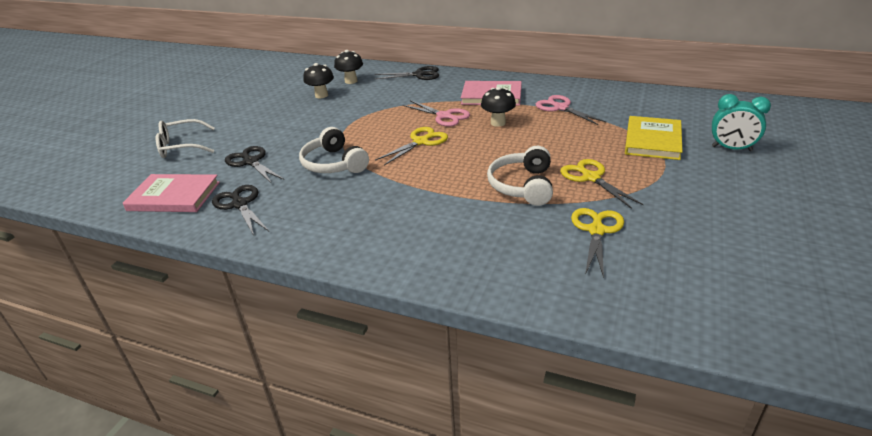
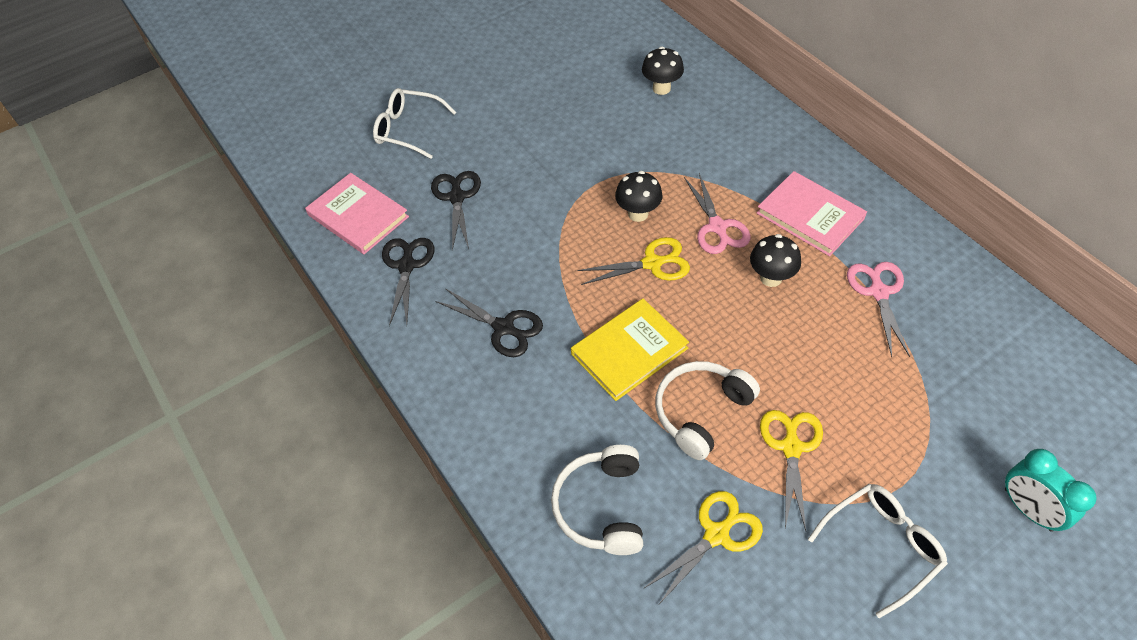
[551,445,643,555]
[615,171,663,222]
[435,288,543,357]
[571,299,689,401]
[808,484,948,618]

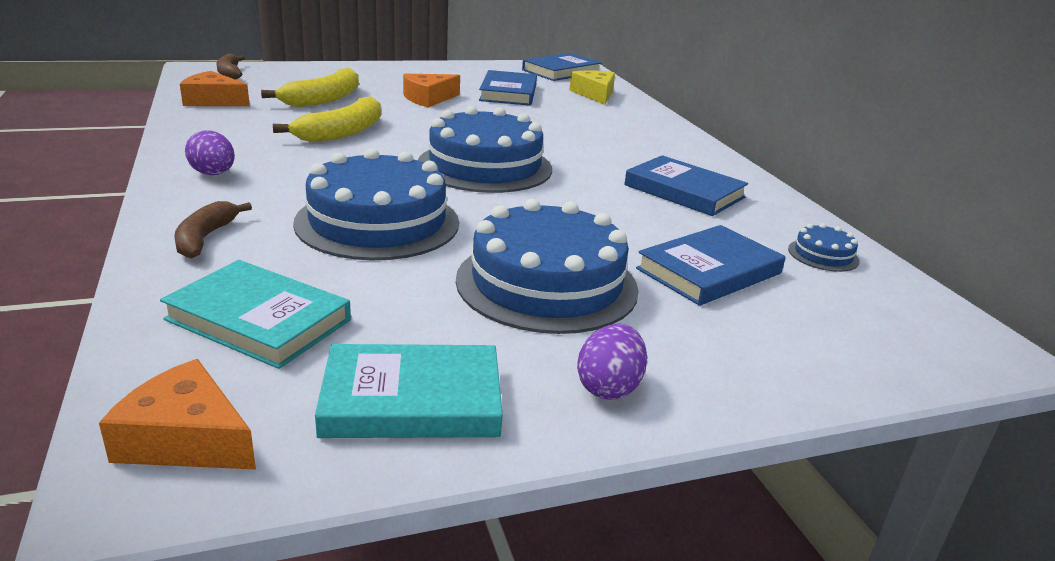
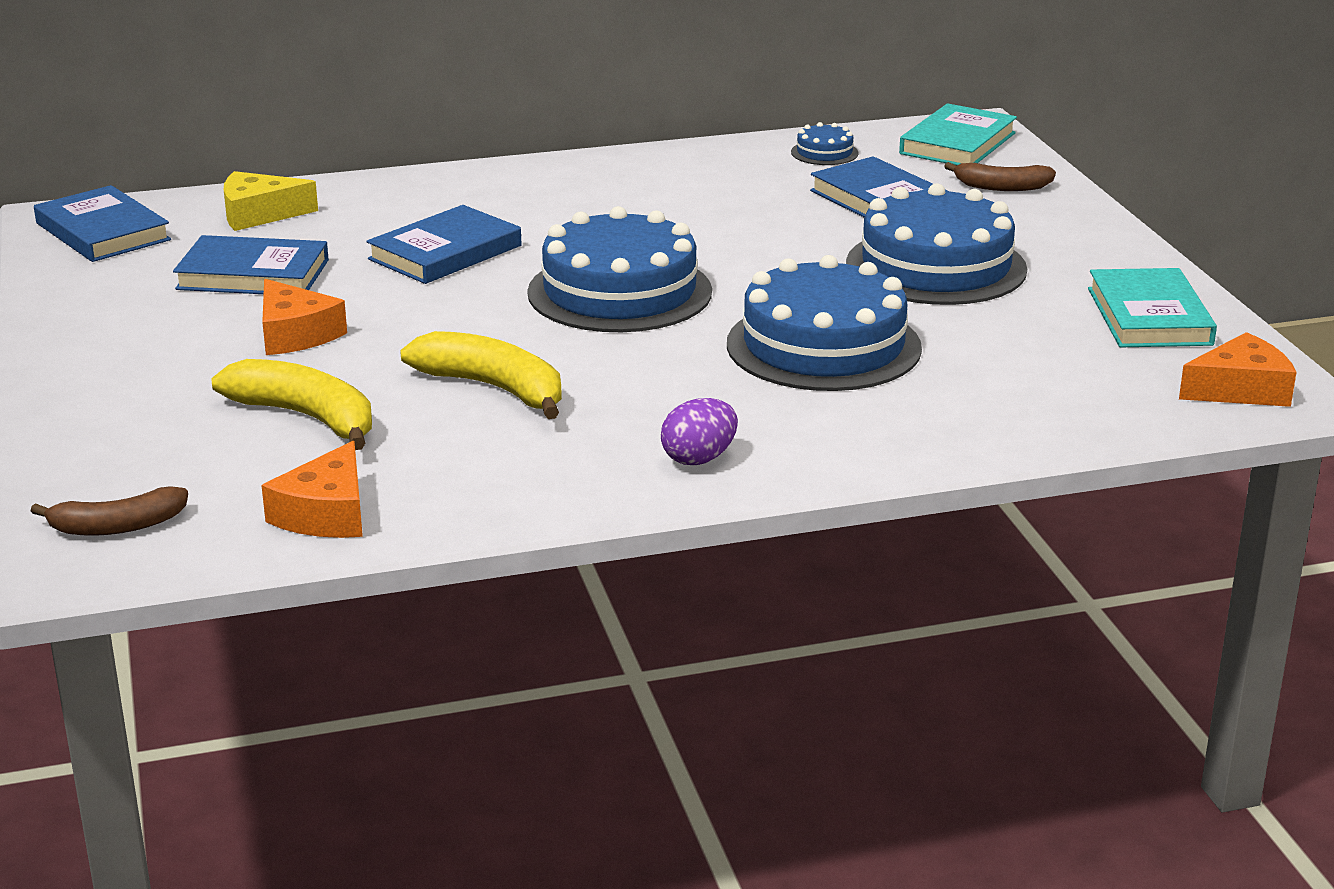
[1179,332,1296,407]
[899,103,1017,165]
[944,162,1056,191]
[577,324,647,400] (first image)
[367,205,521,284]

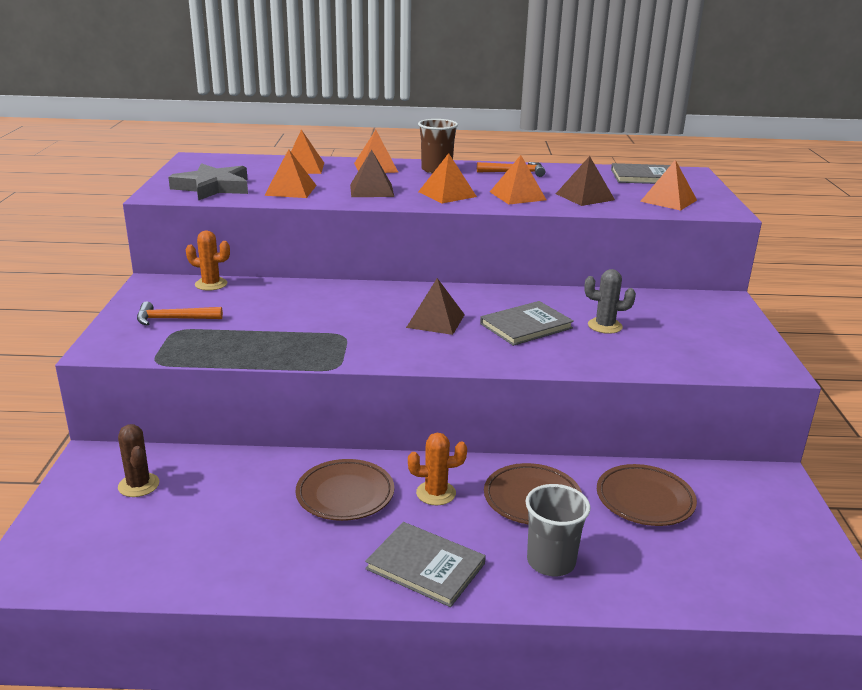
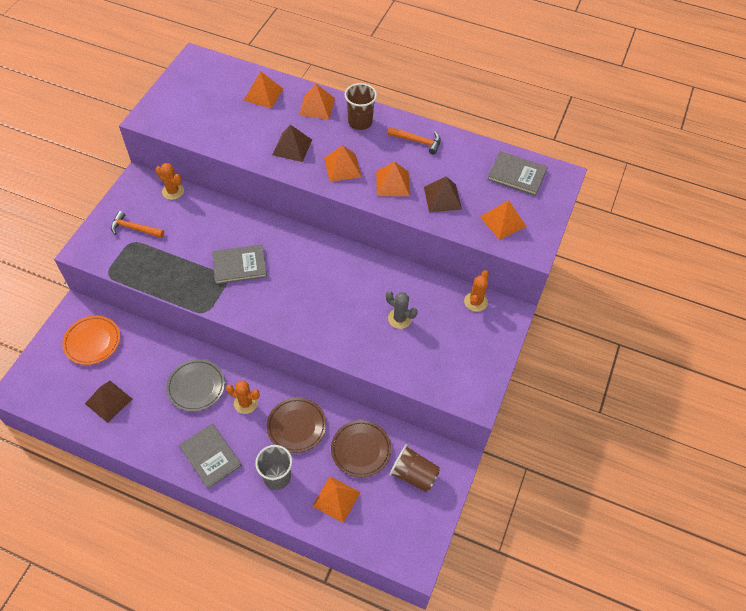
[62,316,120,365]
[168,163,248,201] (first image)
[313,476,360,523]
[166,359,225,412]
[85,381,132,423]
[212,244,267,284]
[389,444,440,492]
[464,270,489,312]

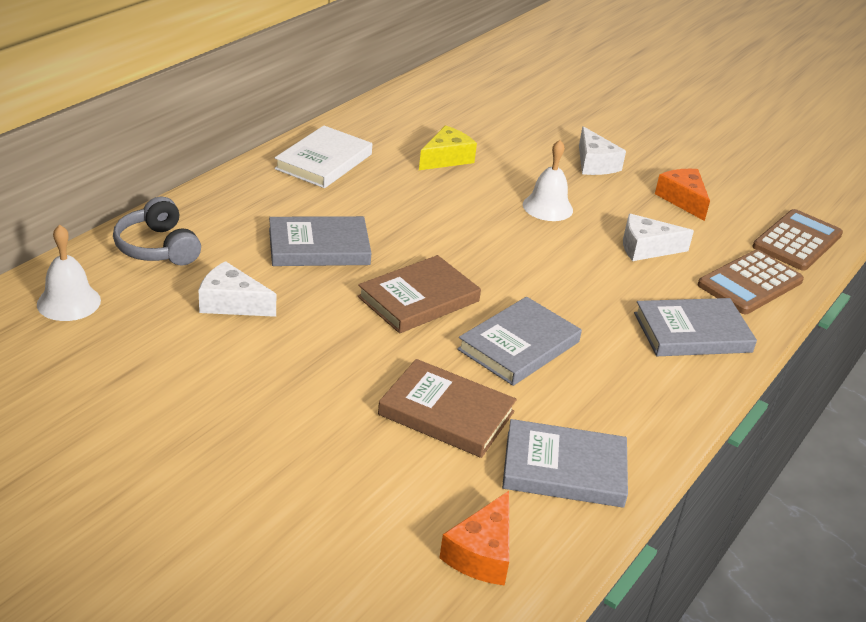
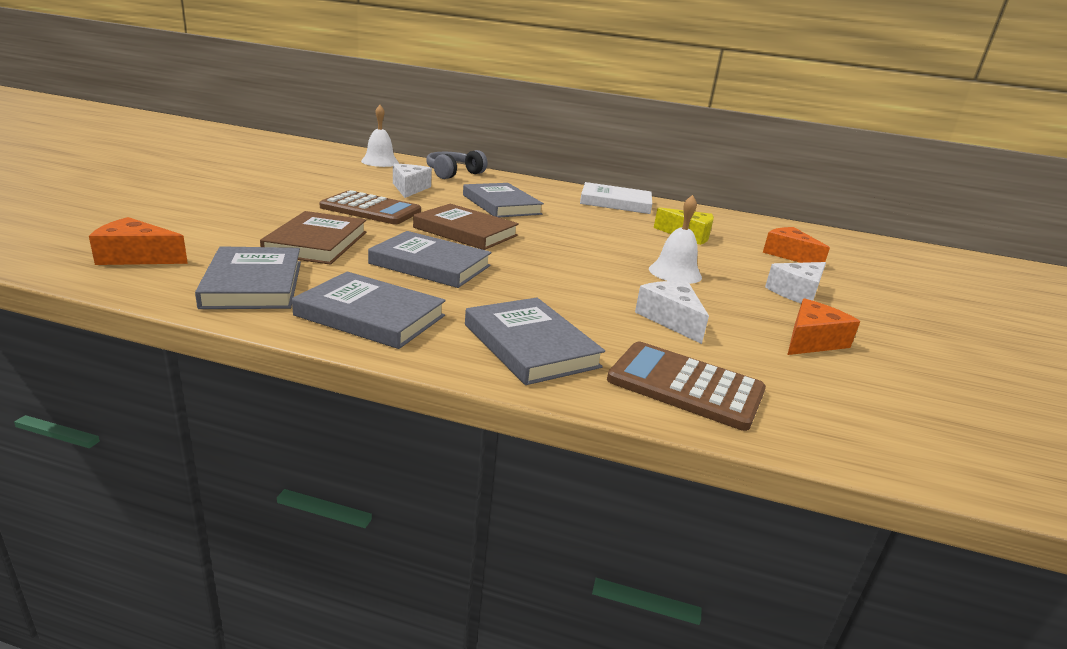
[319,190,421,224]
[292,272,446,349]
[763,227,830,263]

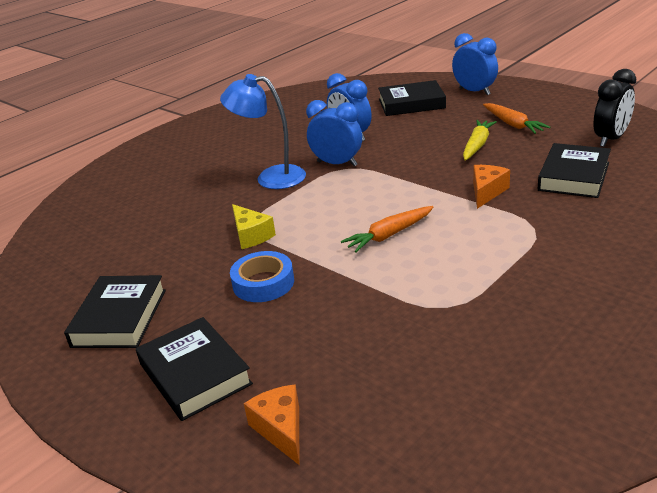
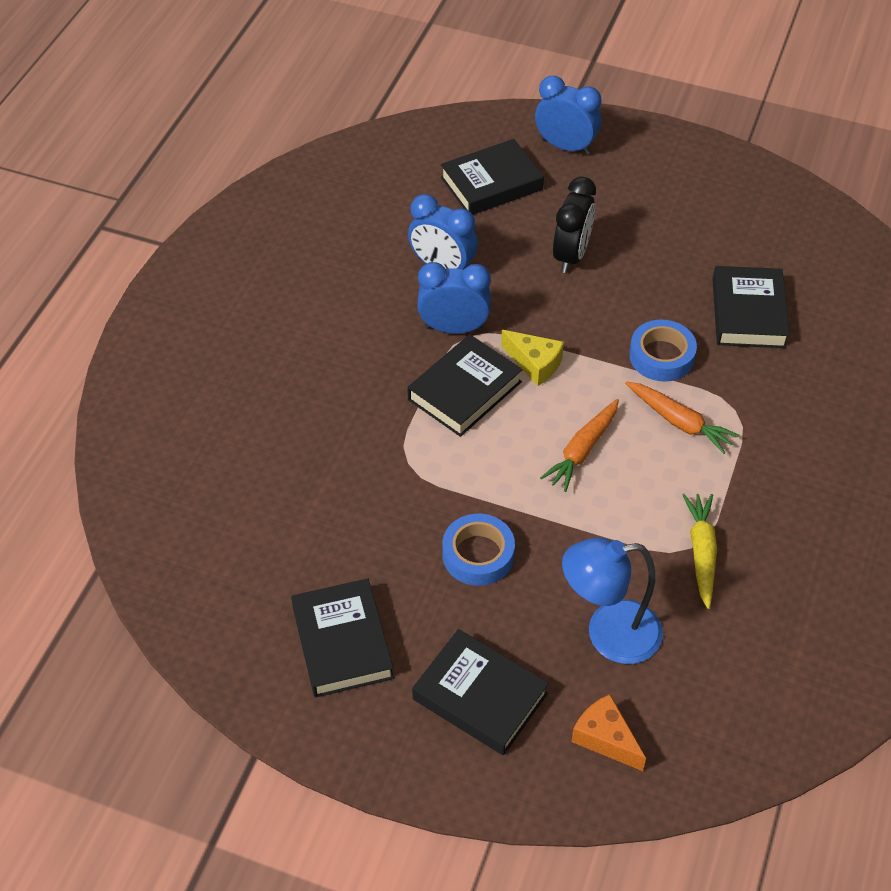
[562,538,663,664]
[501,330,564,386]
[682,494,717,609]
[629,320,697,382]
[625,381,740,454]
[553,177,596,273]
[407,334,523,437]

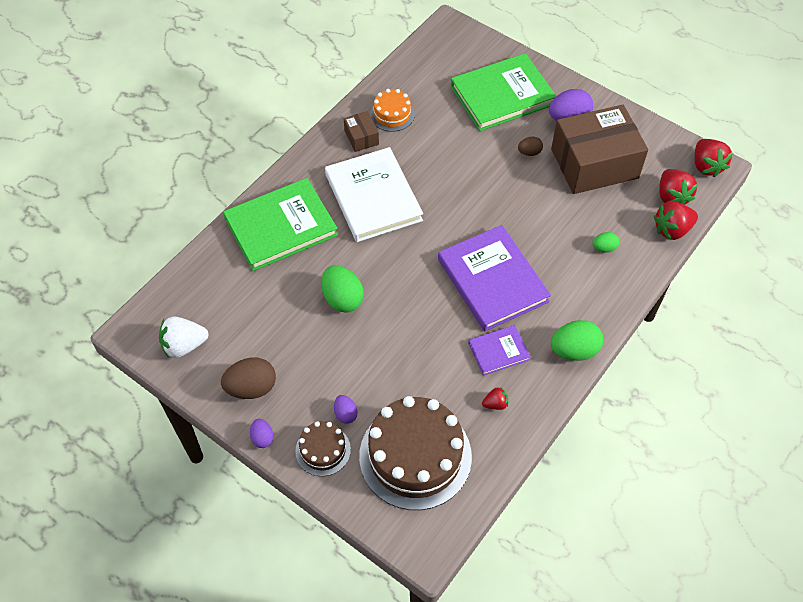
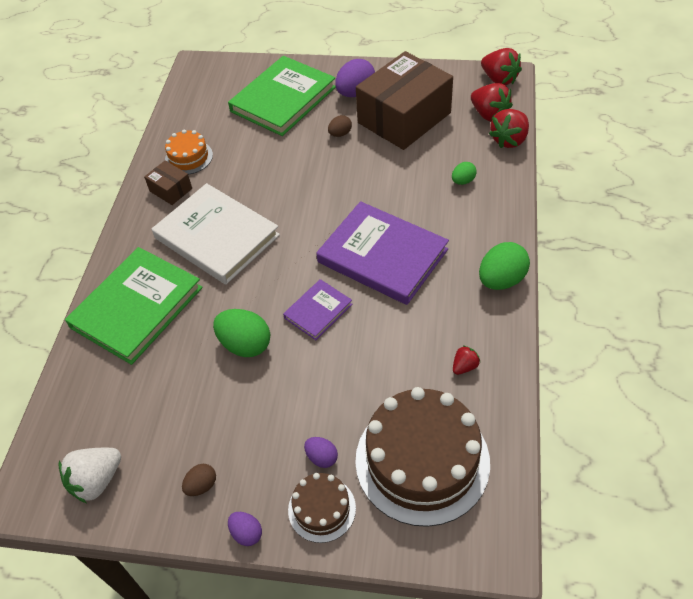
[182,464,216,496]
[283,279,352,340]

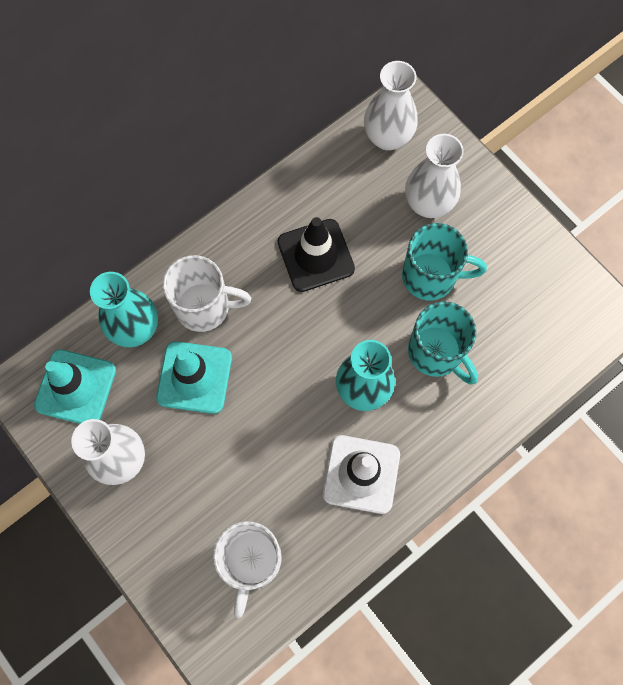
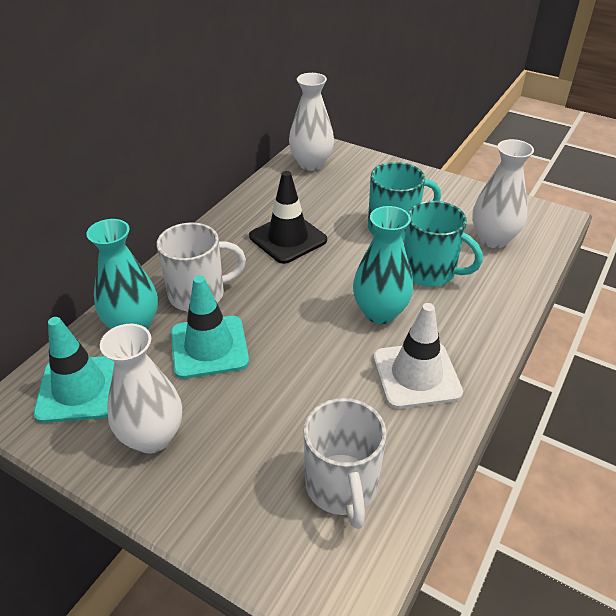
[472,139,534,248]

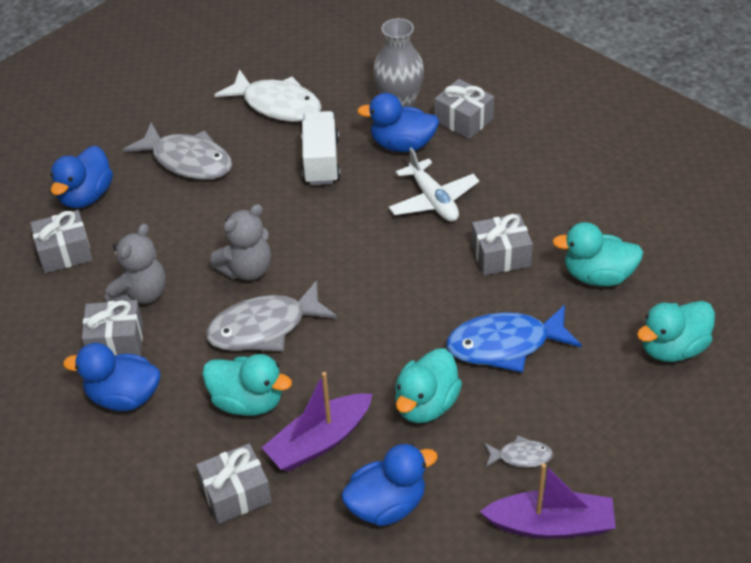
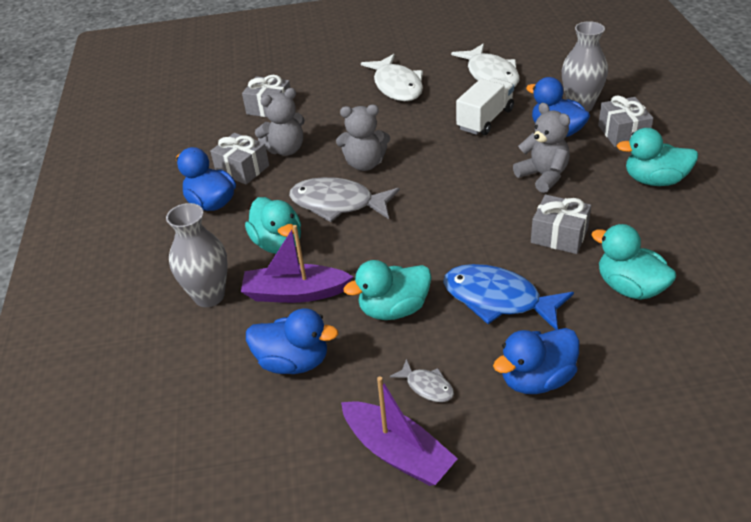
[493,328,580,394]
[361,54,423,101]
[166,203,228,307]
[513,103,570,193]
[617,128,698,186]

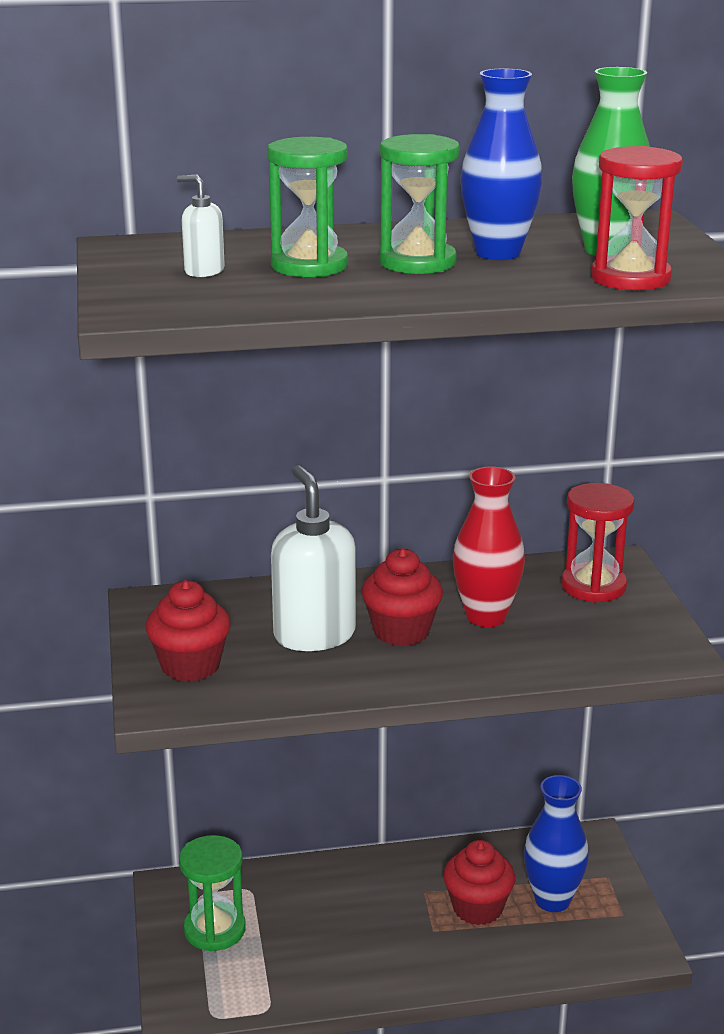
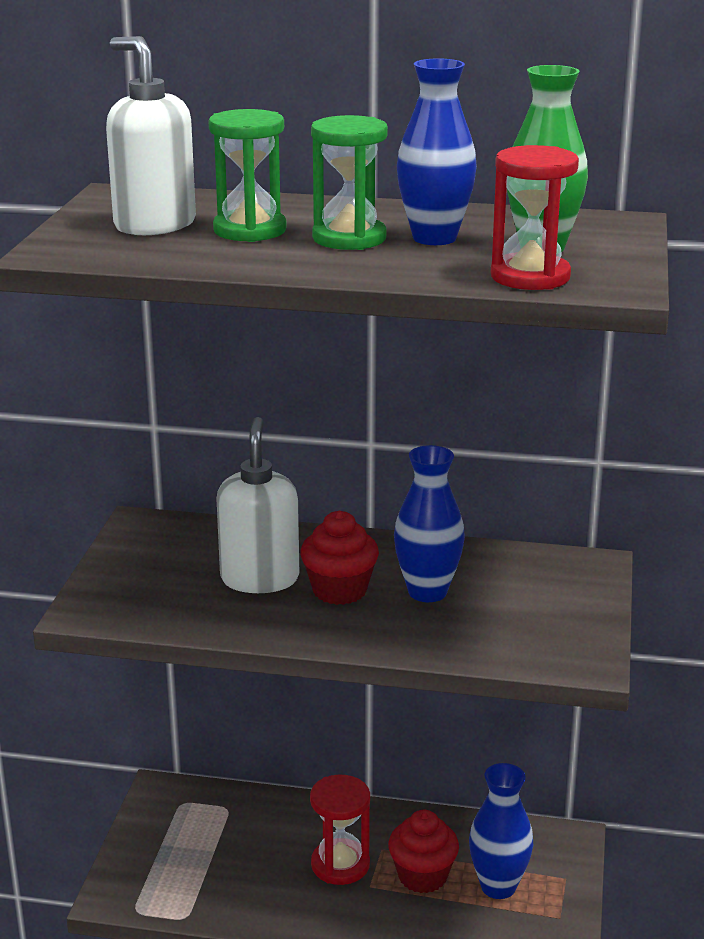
[145,580,231,682] (first image)
[106,36,196,235]
[179,835,246,952] (first image)
[394,445,465,602]
[310,774,370,885]

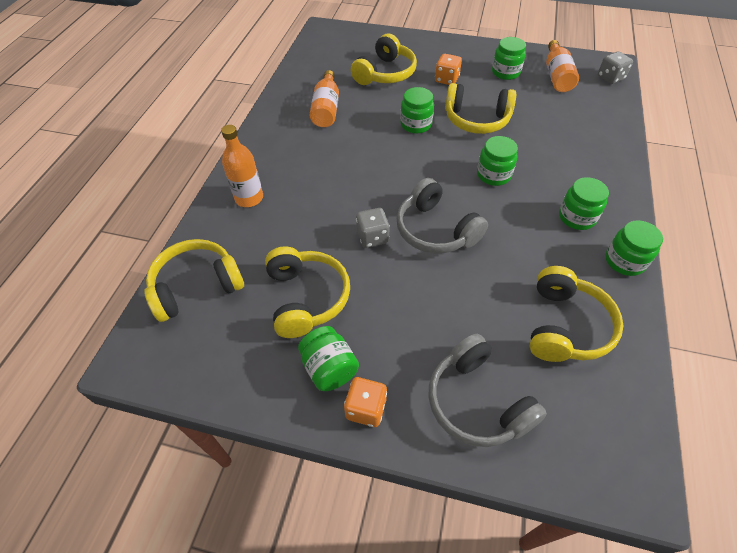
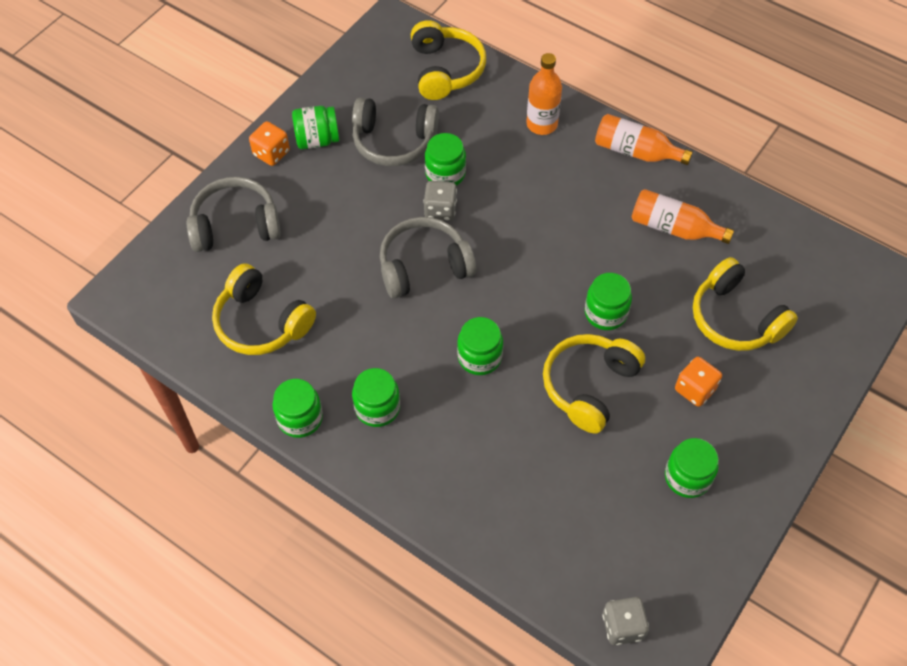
[352,98,439,166]
[595,114,693,165]
[425,133,466,186]

